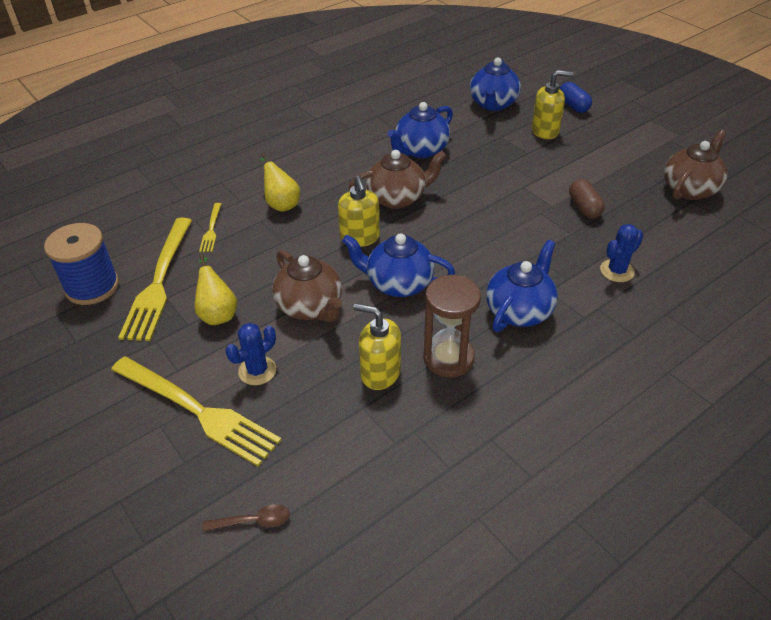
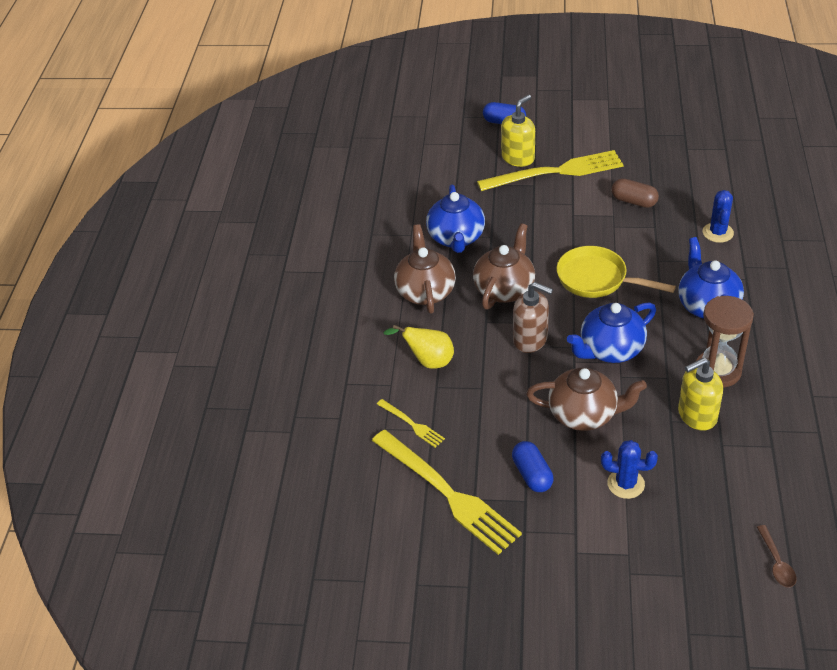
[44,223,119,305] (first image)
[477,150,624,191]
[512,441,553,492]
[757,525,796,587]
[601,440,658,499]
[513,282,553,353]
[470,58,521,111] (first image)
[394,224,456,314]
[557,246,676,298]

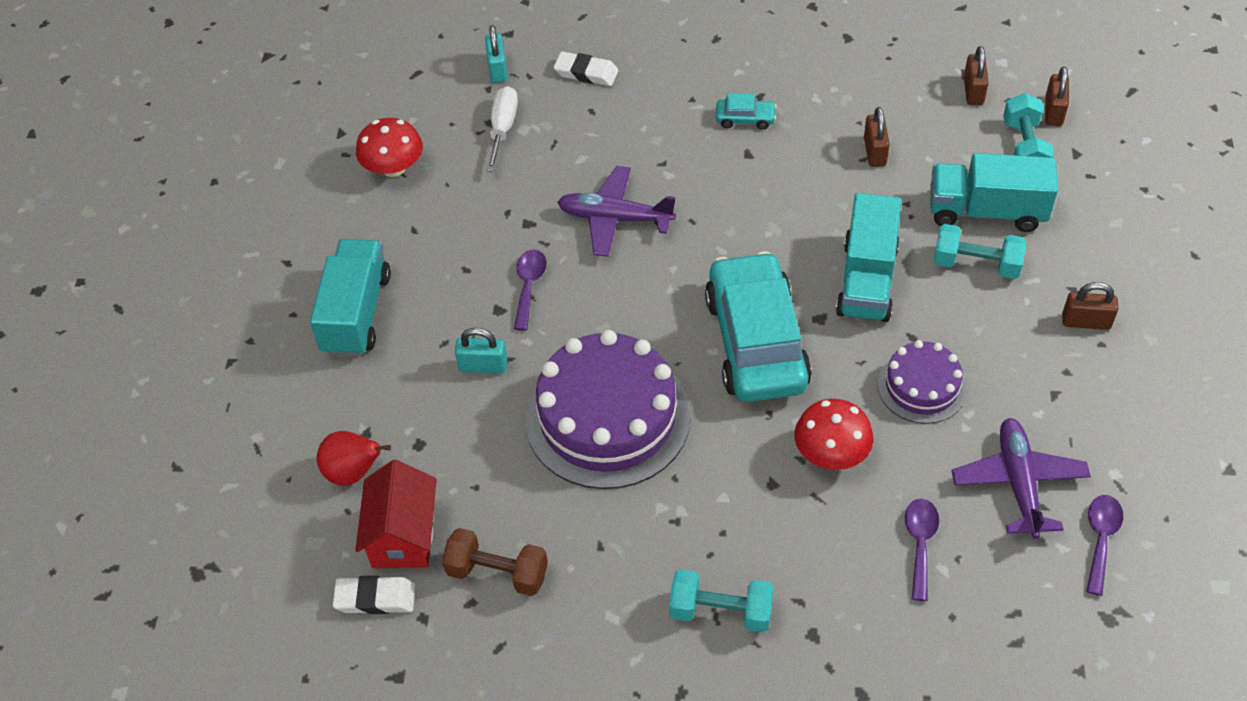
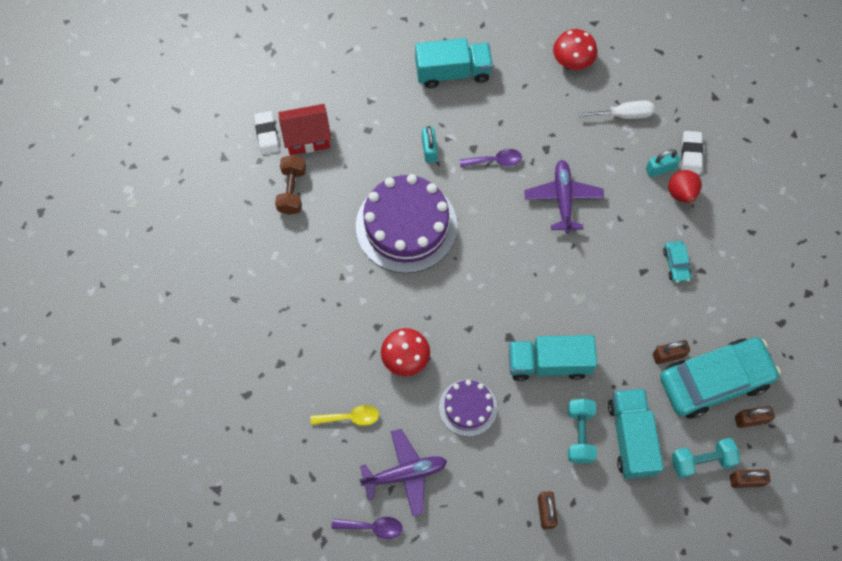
[668,170,702,207]
[646,149,680,177]
[669,569,774,633] (first image)
[660,337,781,419]
[311,405,379,426]

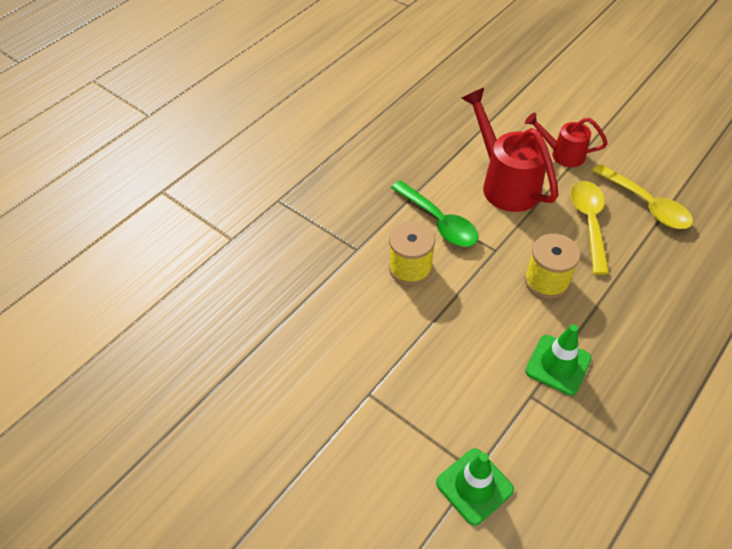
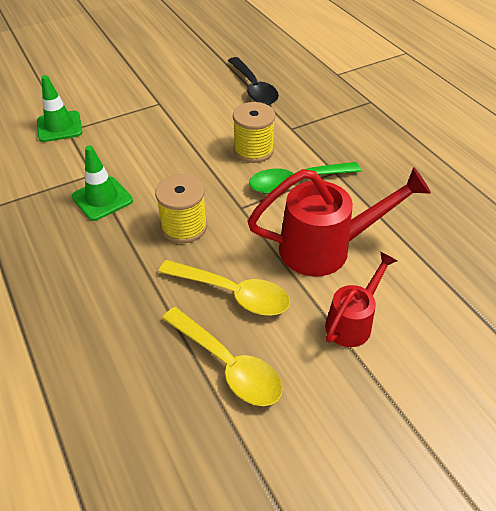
[162,307,283,406]
[228,57,279,105]

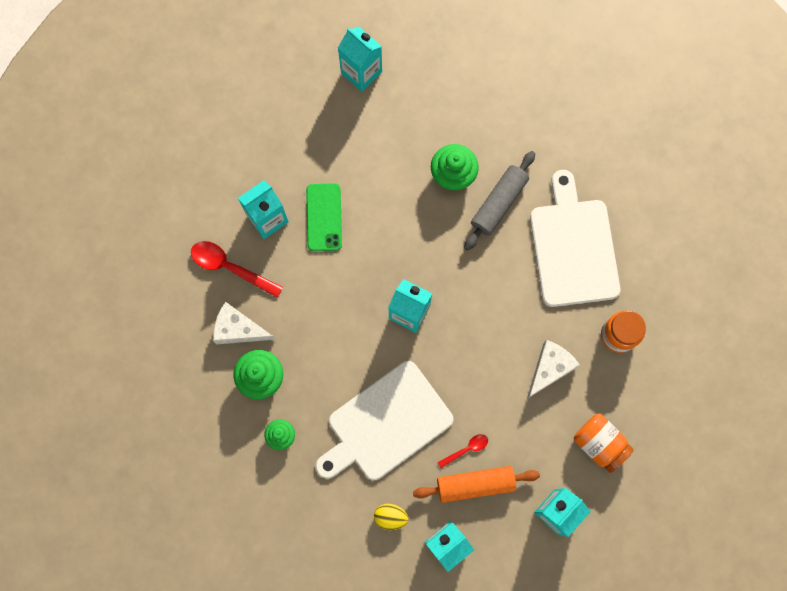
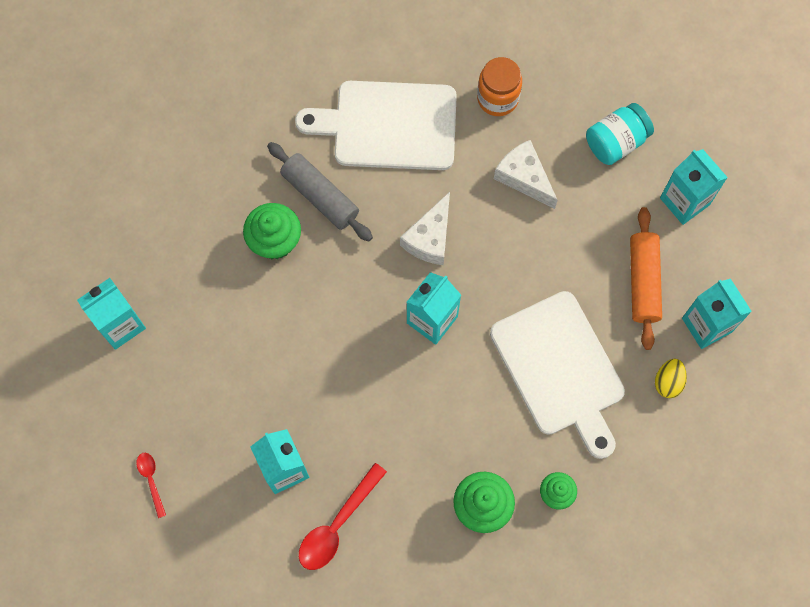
[400,192,450,265]
[306,183,342,252] (first image)
[136,453,166,518]
[586,103,654,165]

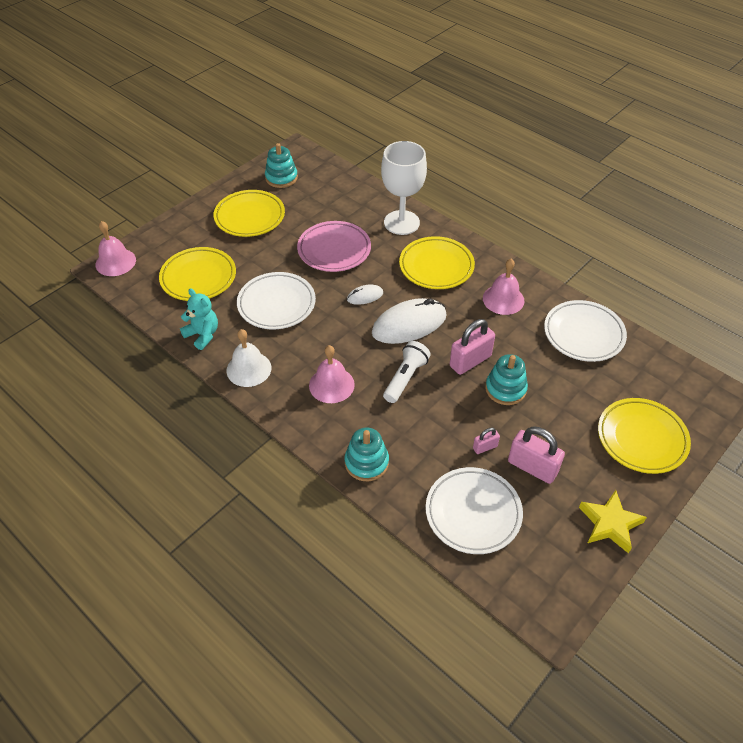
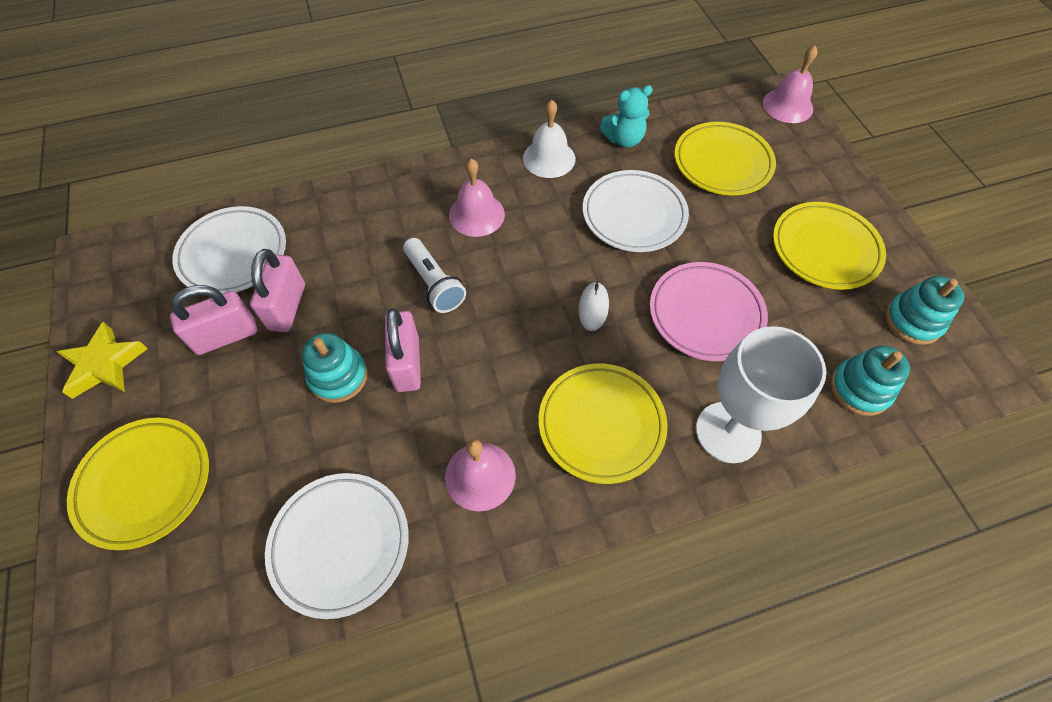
[830,345,910,416]
[372,298,447,344] (first image)
[250,249,305,332]

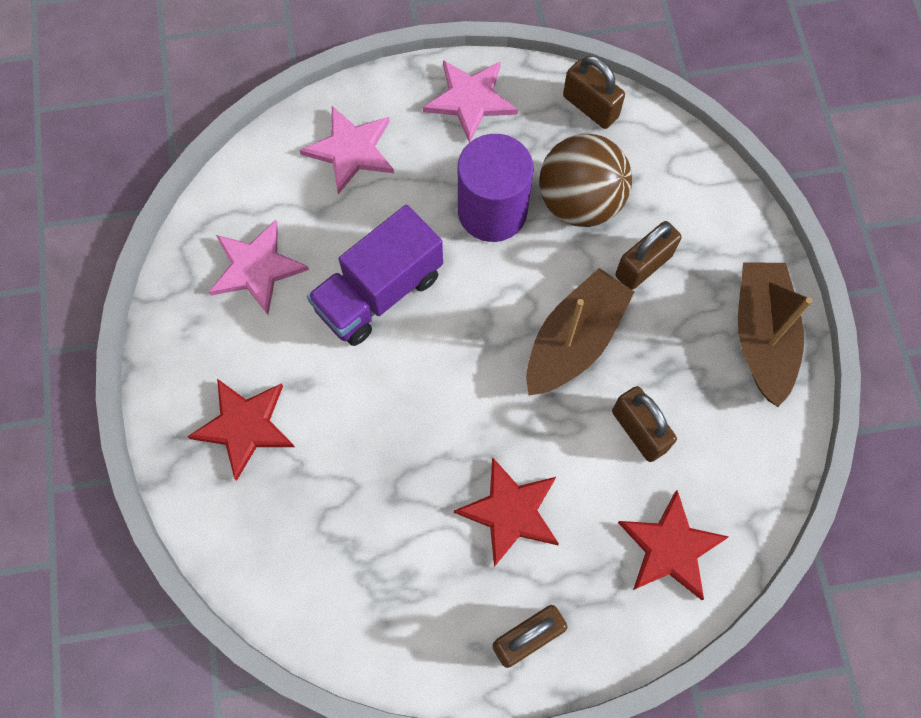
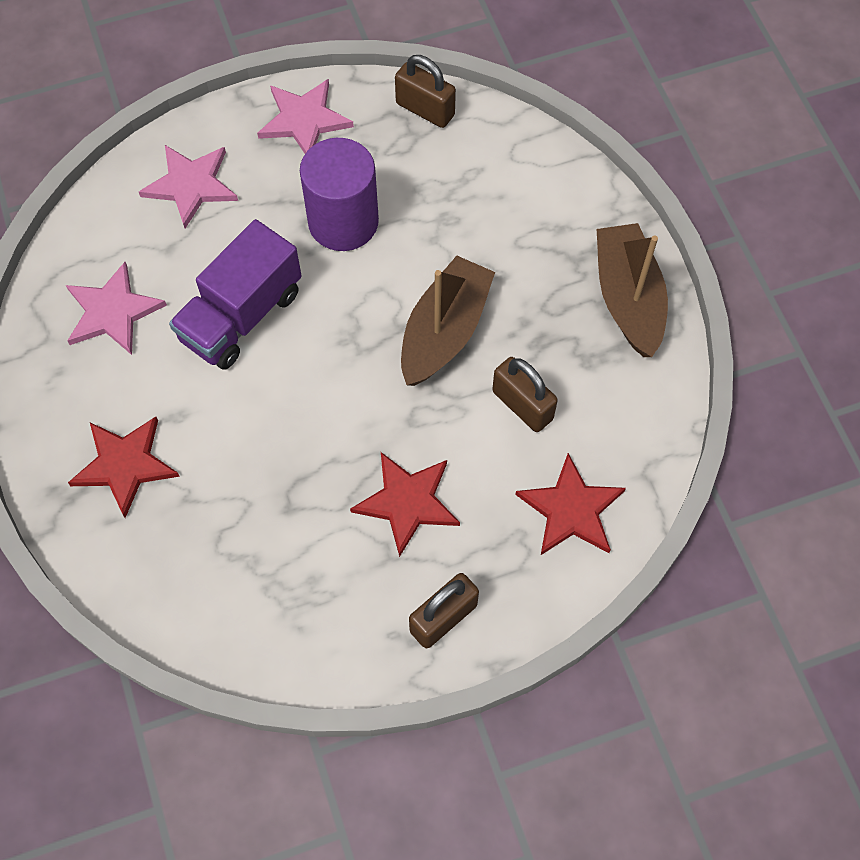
[539,134,632,227] (first image)
[615,221,682,290] (first image)

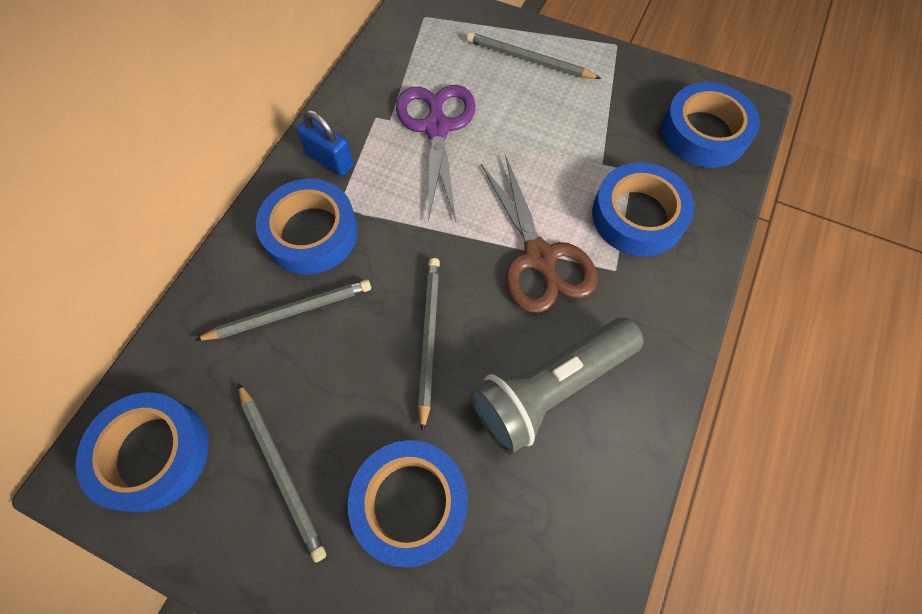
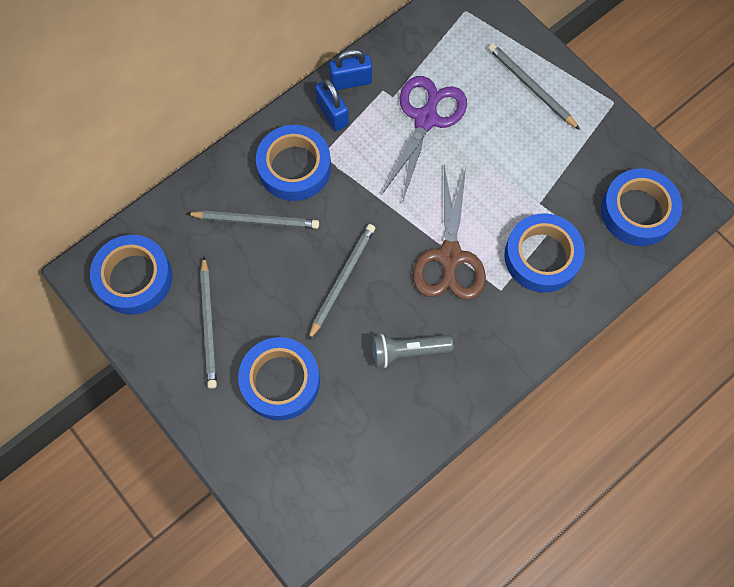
[372,334,453,368]
[329,49,372,90]

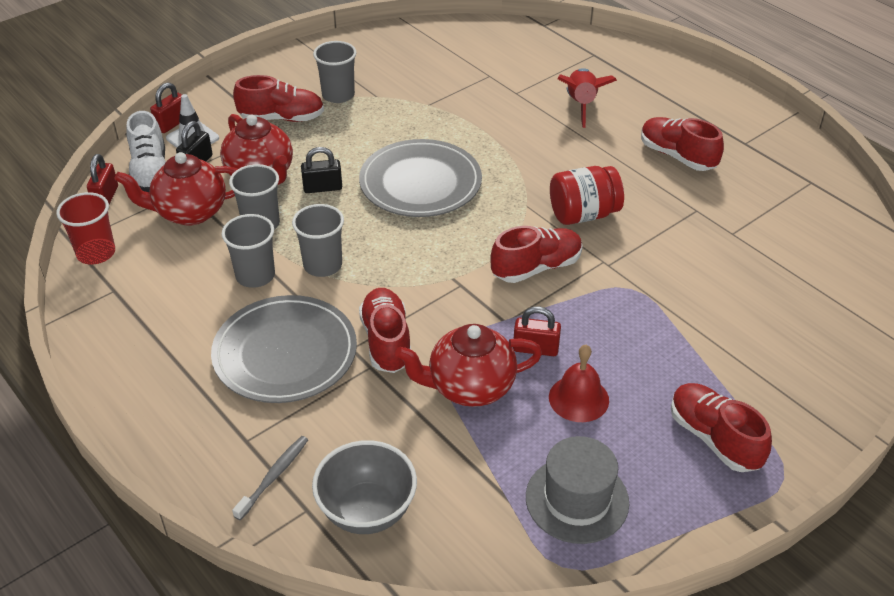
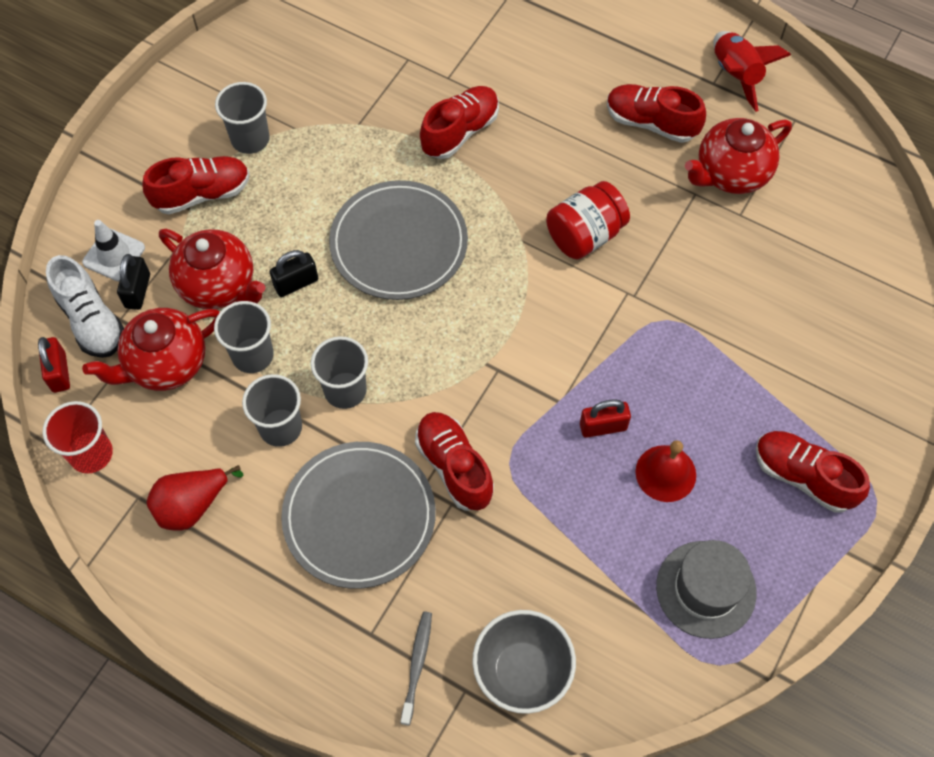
[150,82,182,133] (first image)
[685,118,792,194]
[420,86,499,159]
[713,31,791,112]
[146,465,244,530]

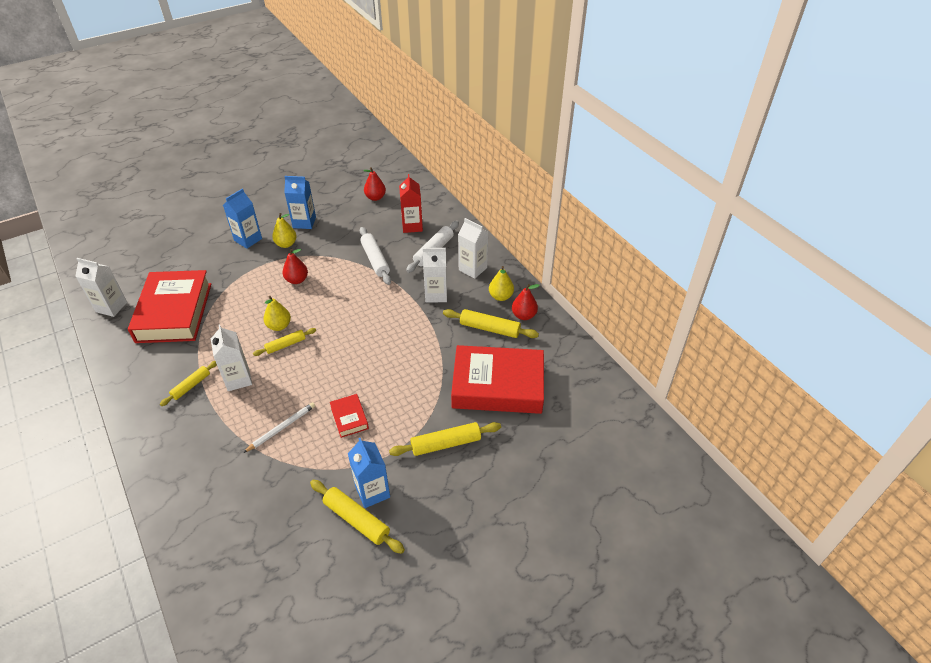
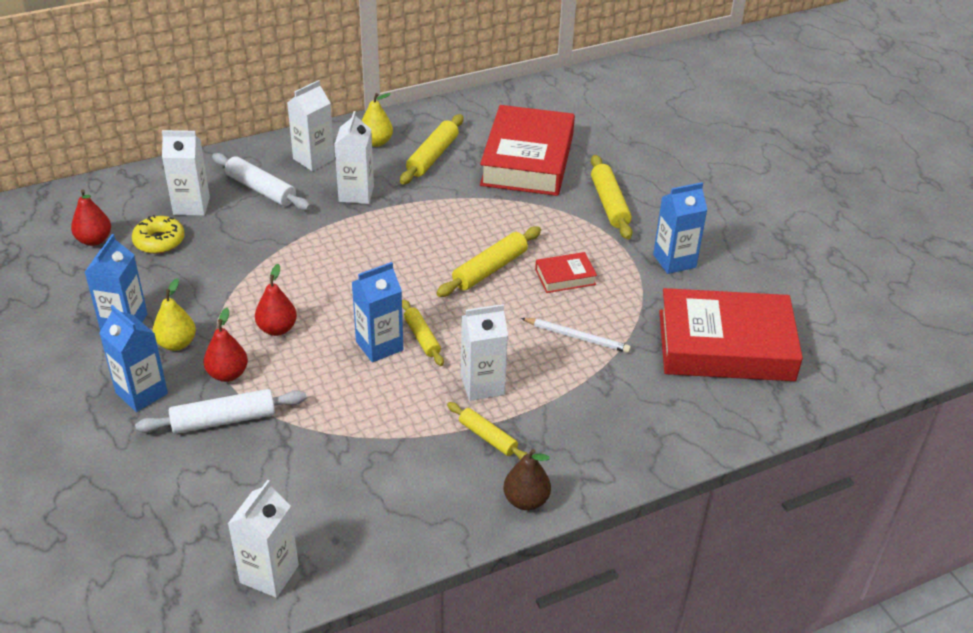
[659,288,803,381]
[521,318,631,353]
[352,262,403,362]
[436,226,541,297]
[135,389,307,434]
[162,130,210,216]
[204,308,248,382]
[132,215,185,254]
[503,449,551,510]

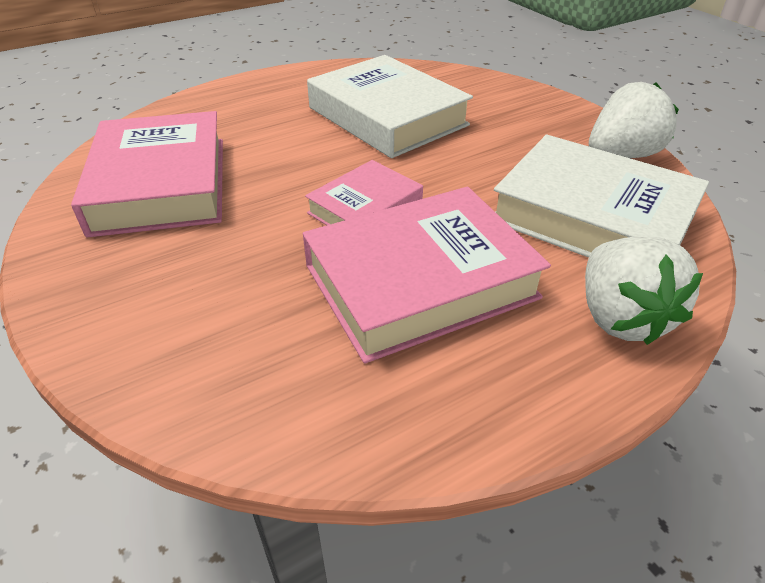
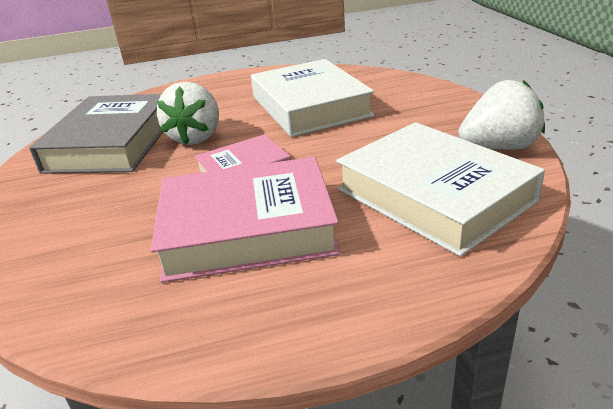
[29,94,163,174]
[157,81,219,145]

